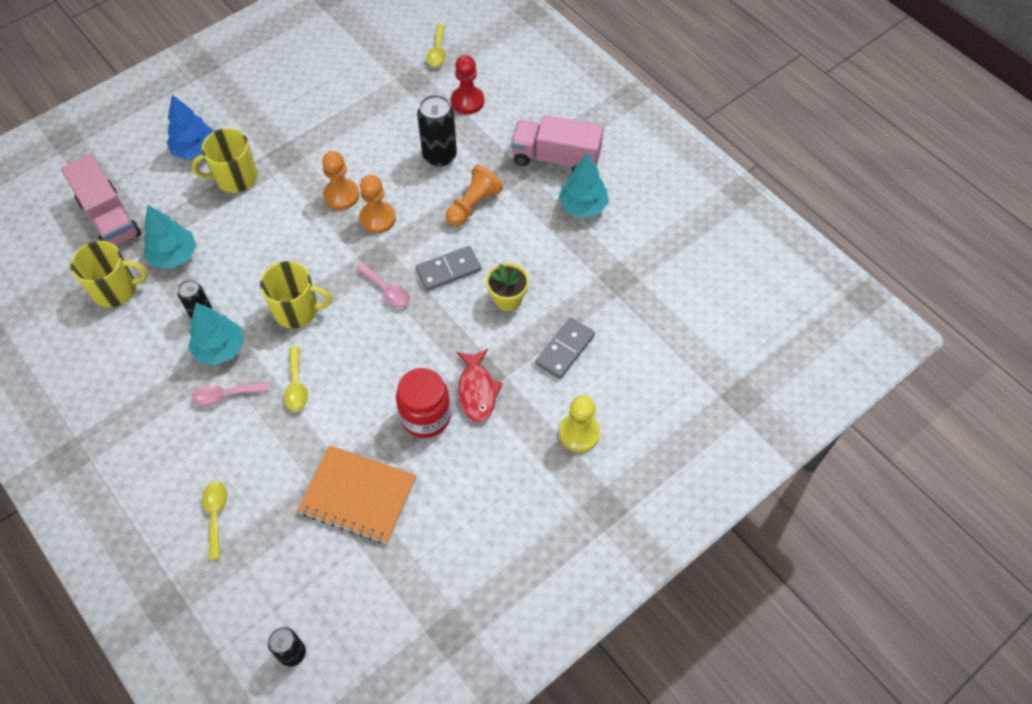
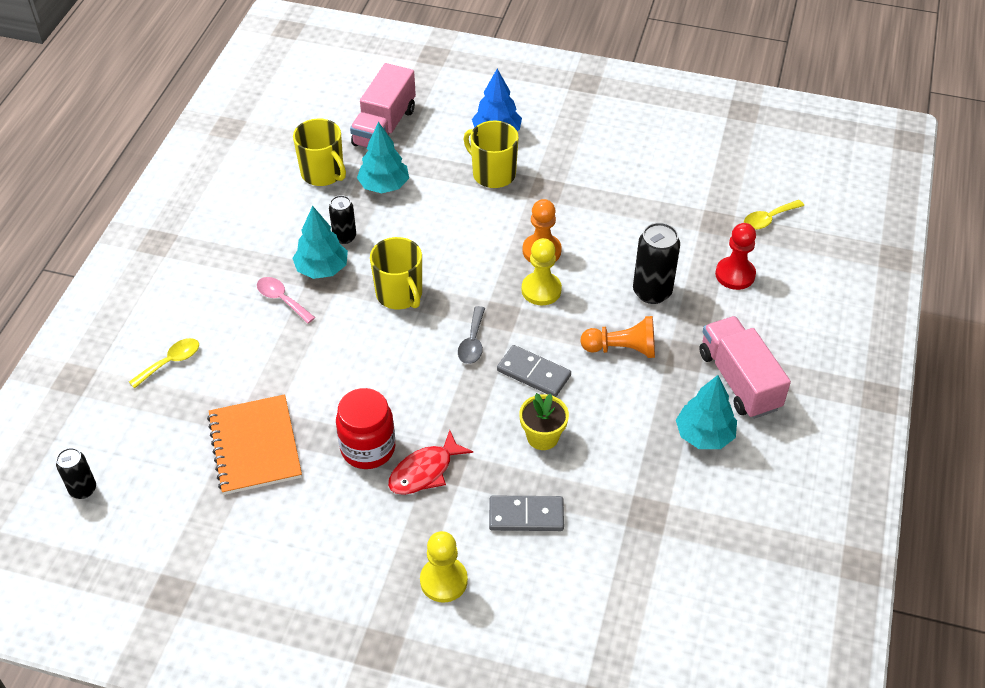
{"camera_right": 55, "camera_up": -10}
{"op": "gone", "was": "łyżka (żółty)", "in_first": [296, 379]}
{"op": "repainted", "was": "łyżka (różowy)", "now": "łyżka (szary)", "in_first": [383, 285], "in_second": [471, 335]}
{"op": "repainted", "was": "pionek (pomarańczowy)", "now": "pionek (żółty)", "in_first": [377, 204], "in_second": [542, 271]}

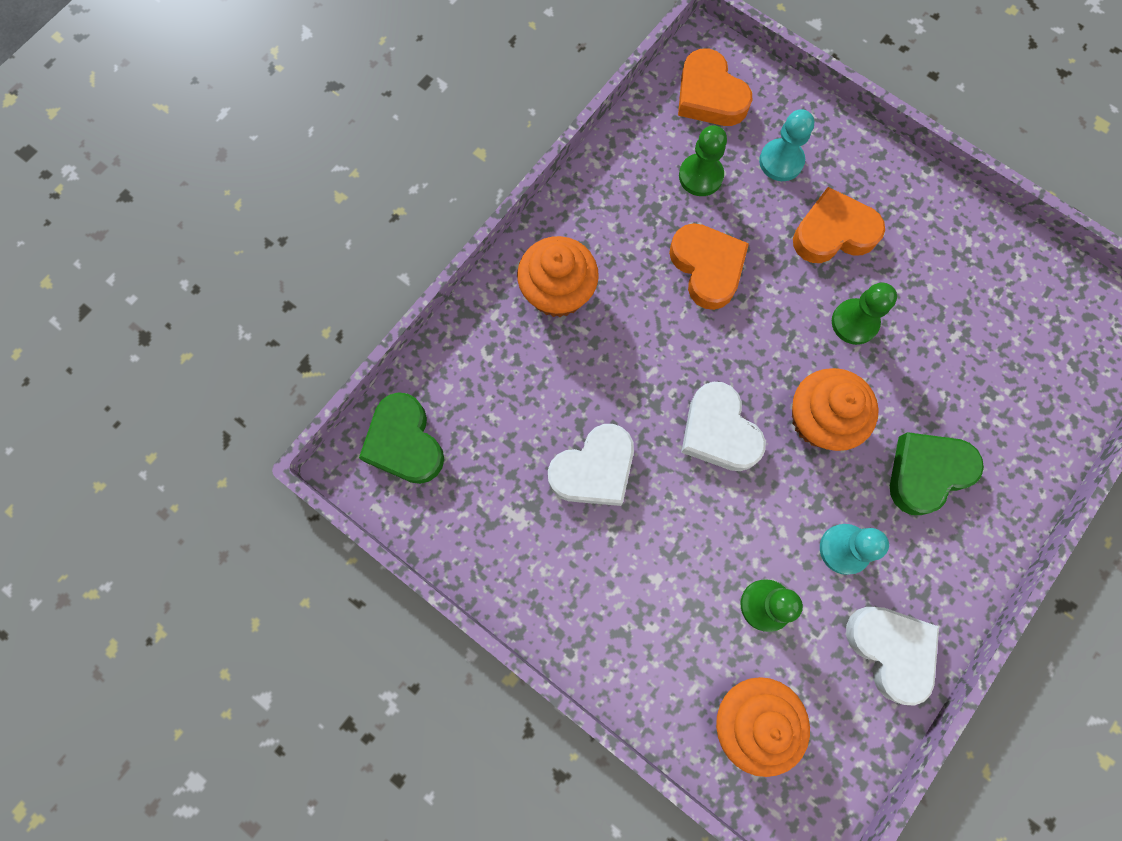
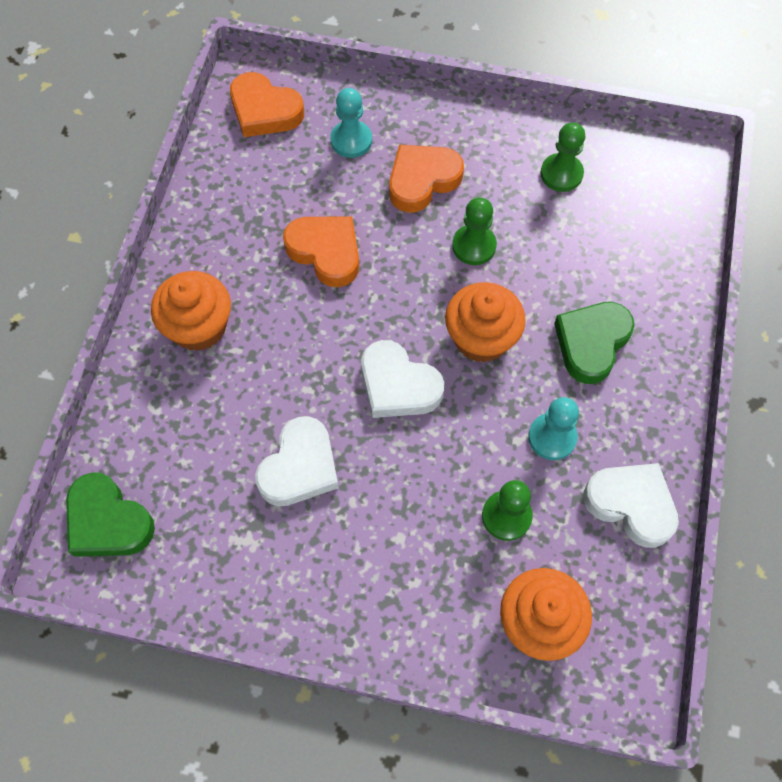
{"camera_right": -25, "camera_up": -10}
{"op": "shifted", "was": "pionek (zielony)", "in_first": [703, 160], "in_second": [562, 157]}

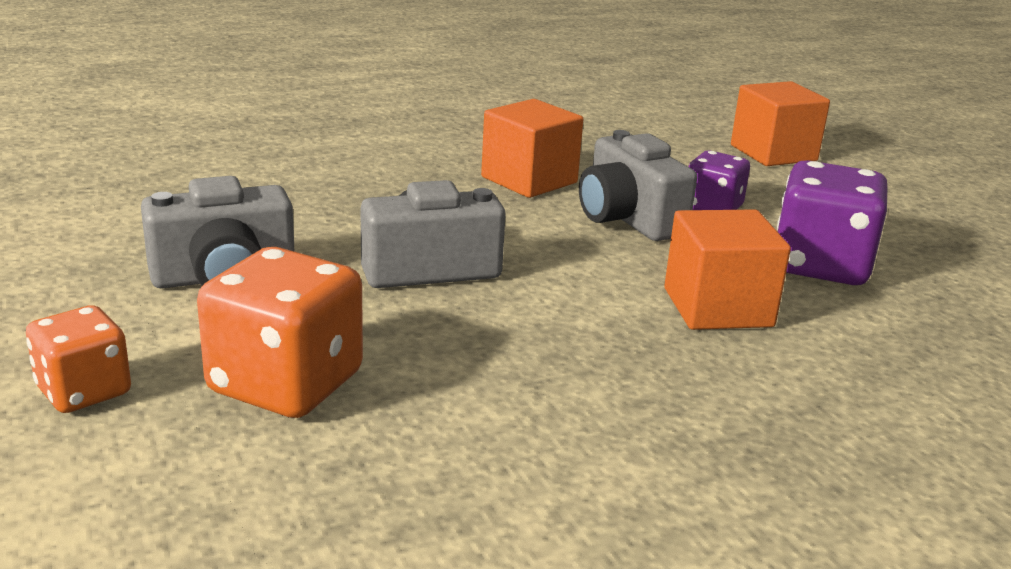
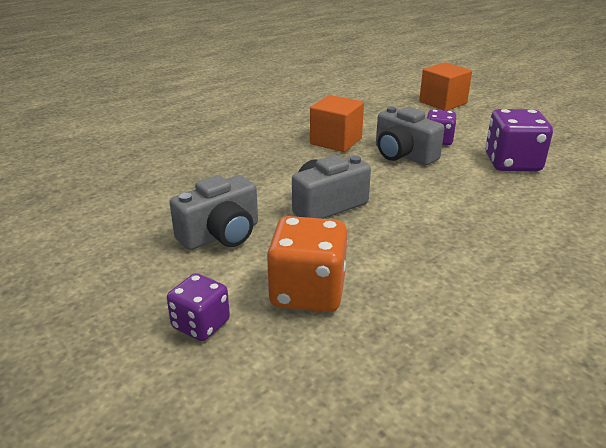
{"camera_right": -15, "camera_up": 5}
{"op": "repainted", "was": "kostka do gry (pomarańczowy)", "now": "kostka do gry (fioletowy)", "in_first": [78, 359], "in_second": [198, 307]}
{"op": "gone", "was": "sześcian (pomarańczowy)", "in_first": [727, 269]}

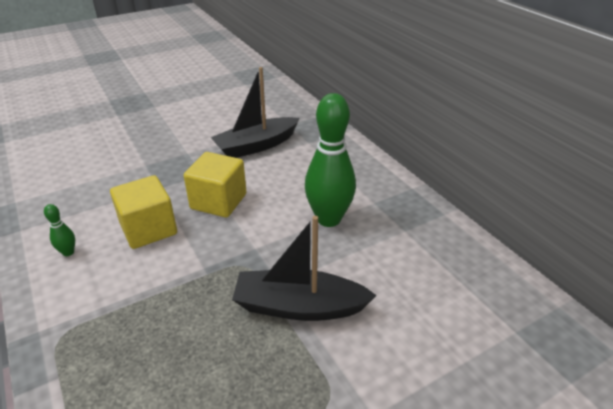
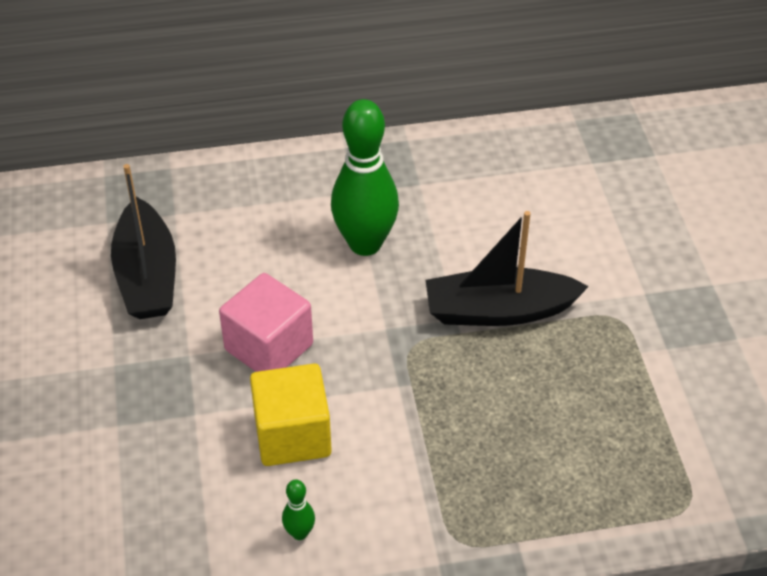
{"camera_right": -70, "camera_up": 10}
{"op": "repainted", "was": "sześcian (żółty)", "now": "sześcian (różowy)", "in_first": [215, 185], "in_second": [266, 322]}
{"op": "rotated", "was": "łódka (czarny)", "in_first": [304, 268], "in_second": [507, 268], "clockwise": 60}

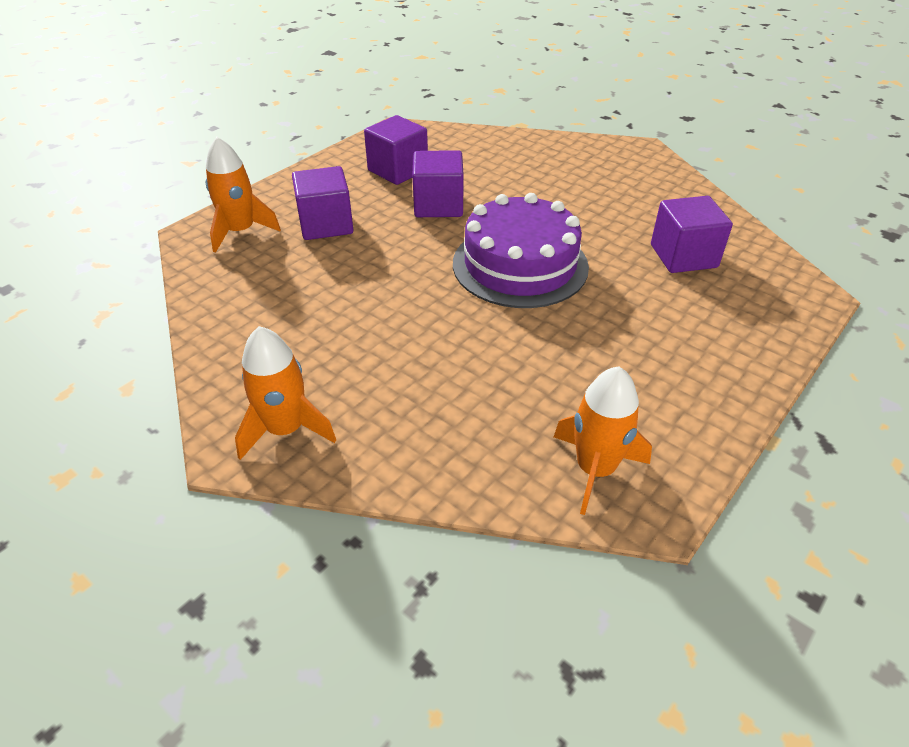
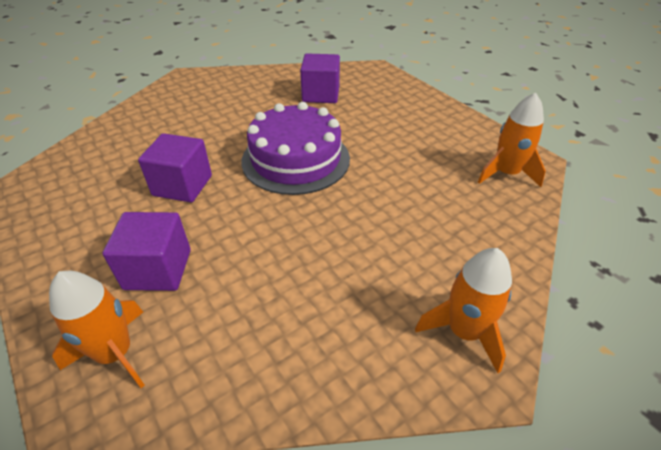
{"camera_right": -75, "camera_up": 0}
{"op": "gone", "was": "sześcian (fioletowy)", "in_first": [396, 150]}

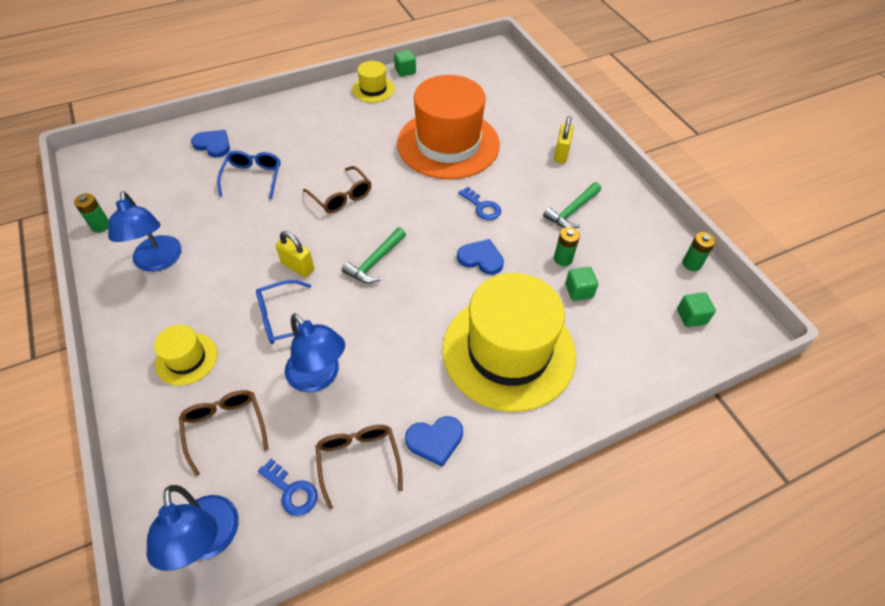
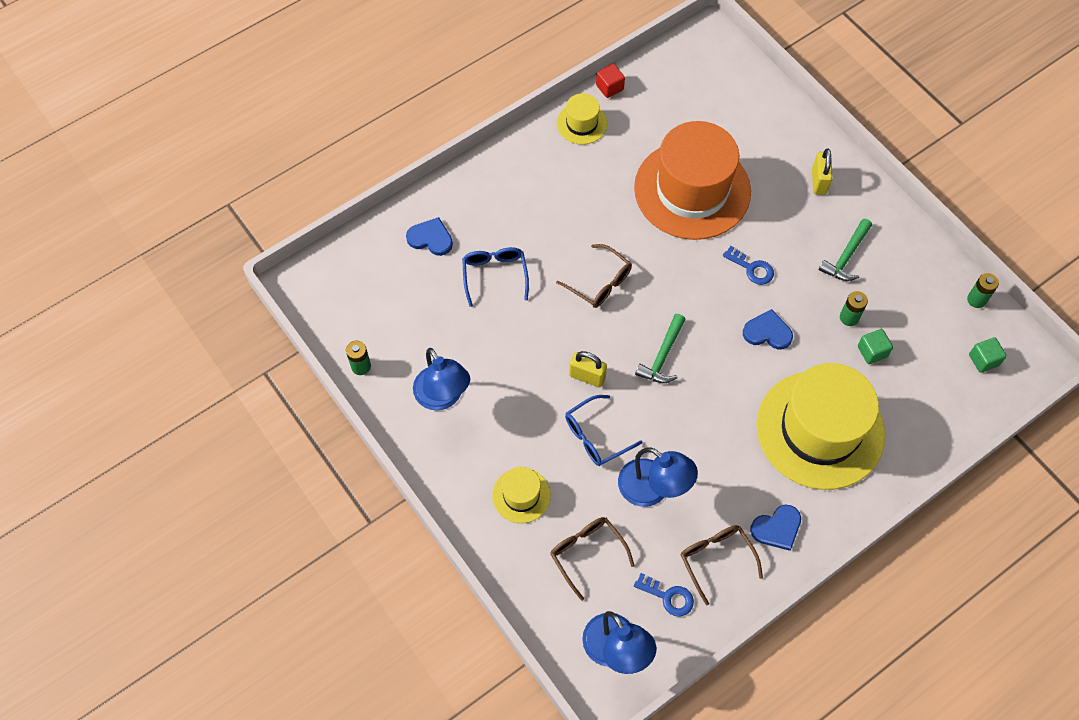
{"camera_right": -10, "camera_up": 10}
{"op": "repainted", "was": "sześcian (zielony)", "now": "sześcian (czerwony)", "in_first": [405, 63], "in_second": [610, 81]}

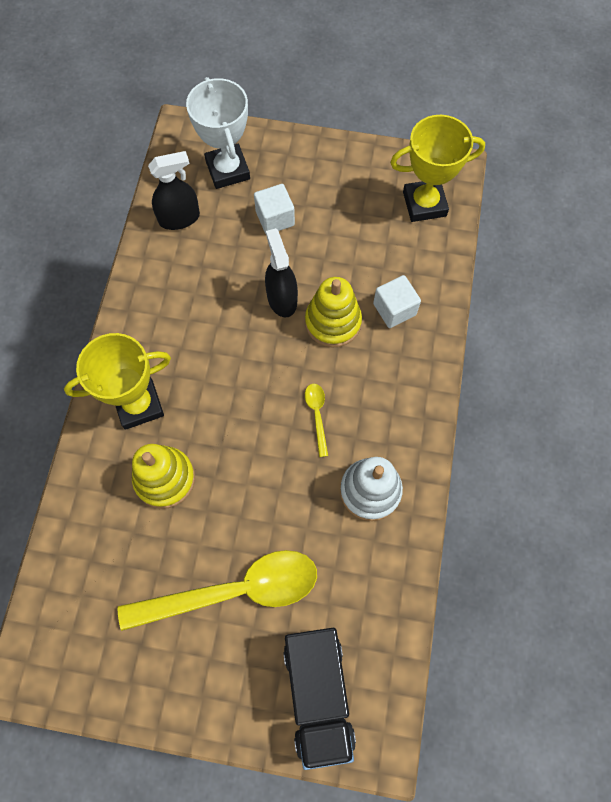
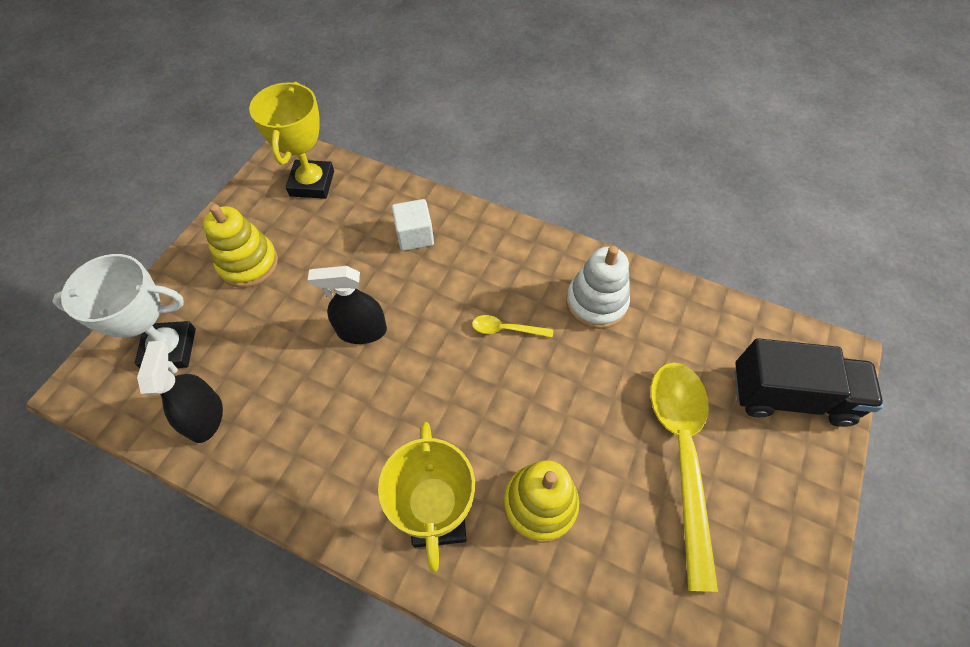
{"camera_right": -75, "camera_up": -10}
{"op": "gone", "was": "sześcian (biały)", "in_first": [274, 209]}
{"op": "shifted", "was": "zabawka nakładanka (żółty)", "in_first": [333, 312], "in_second": [240, 246]}

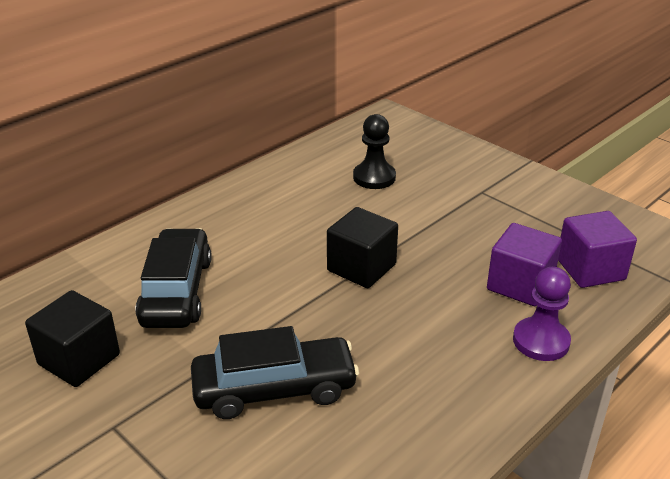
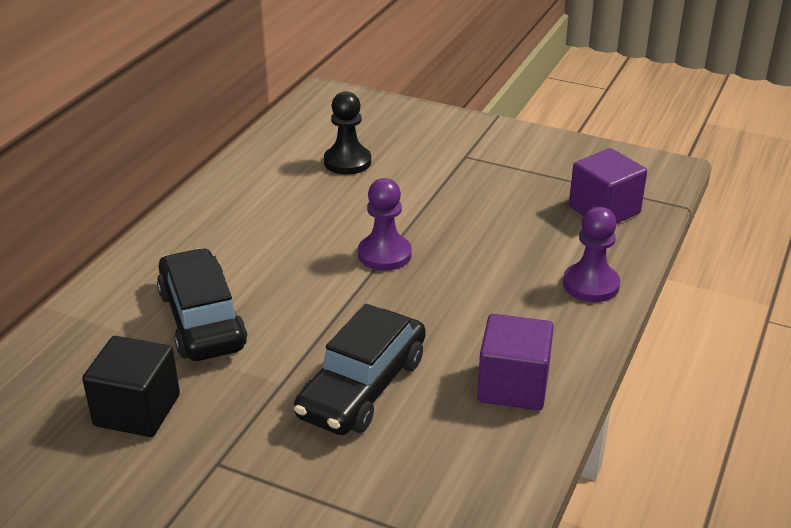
{"camera_right": -20, "camera_up": 0}
{"op": "rotated", "was": "samochód (czarny)", "in_first": [275, 372], "in_second": [360, 369], "clockwise": 150}
{"op": "swapped", "was": "sześcian (czarny)", "now": "pionek (fioletowy)", "in_first": [362, 247], "in_second": [385, 224]}
{"op": "shifted", "was": "sześcian (fioletowy)", "in_first": [524, 264], "in_second": [515, 362]}

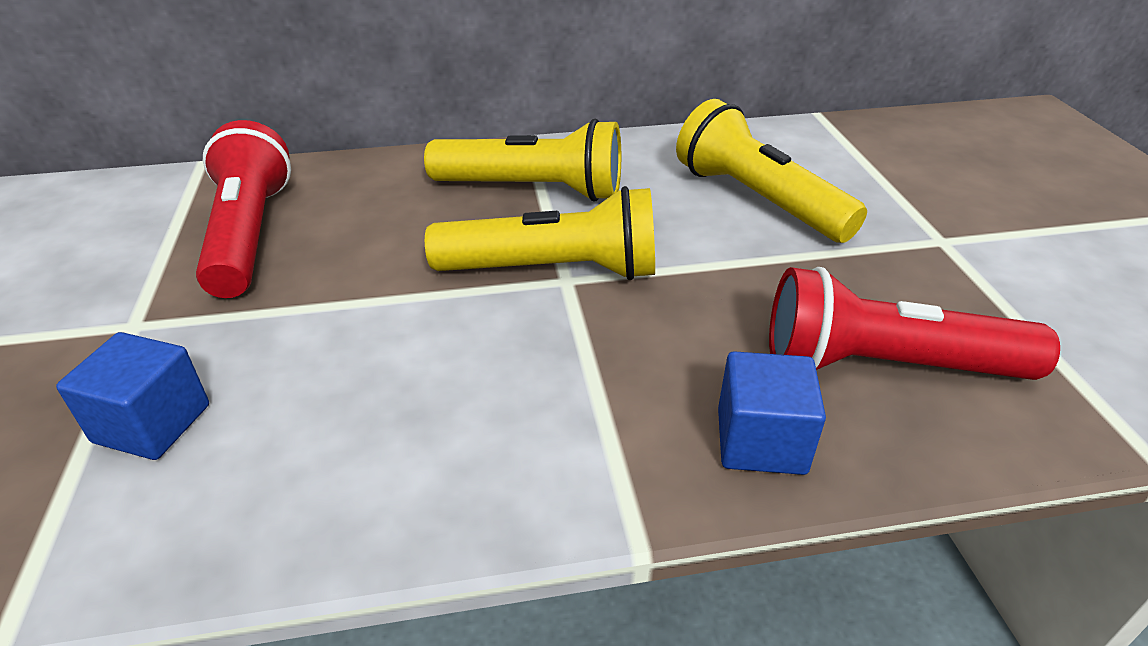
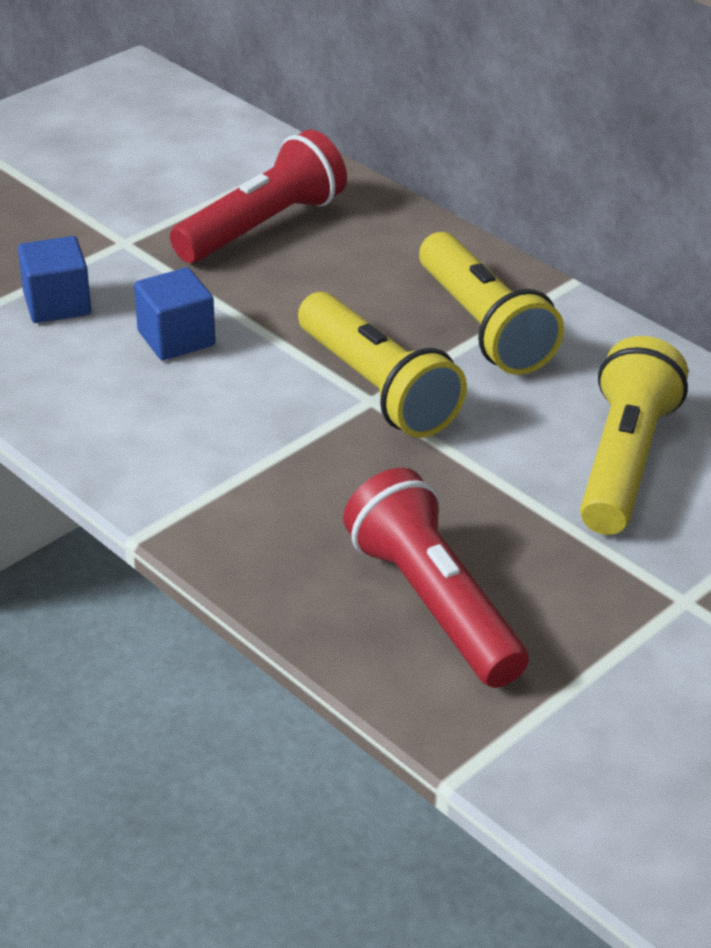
{"camera_right": 55, "camera_up": 0}
{"op": "shifted", "was": "sześcian (niebieski)", "in_first": [772, 413], "in_second": [174, 313]}

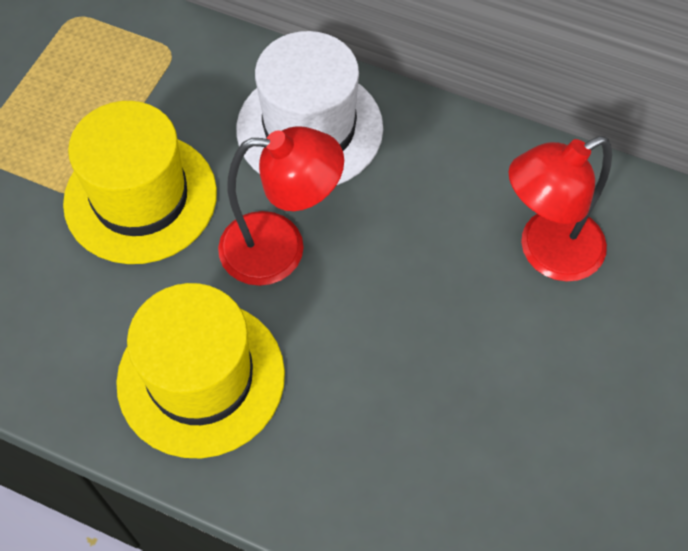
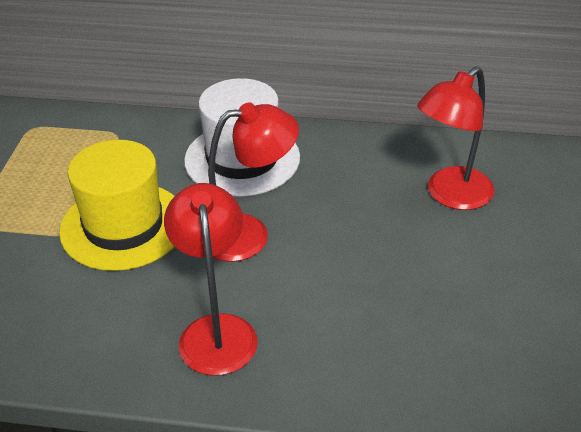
{"camera_right": -15, "camera_up": -20}
{"op": "swapped", "was": "kapelusz (żółty)", "now": "lampka (czerwony)", "in_first": [200, 370], "in_second": [210, 279]}

